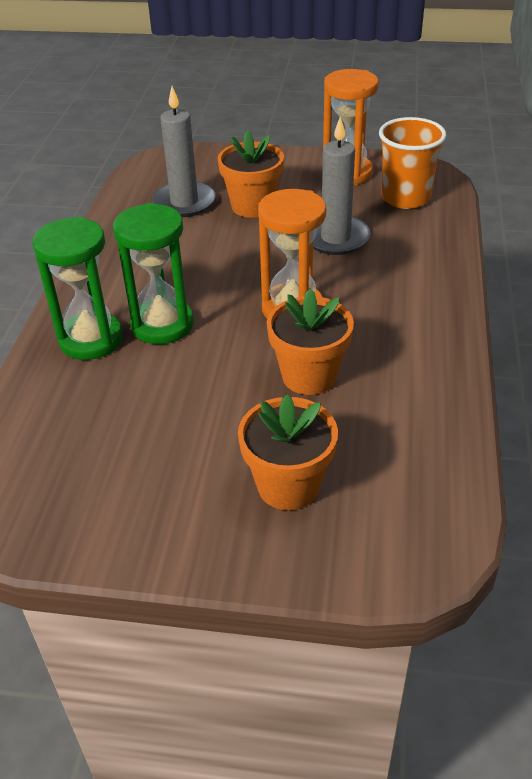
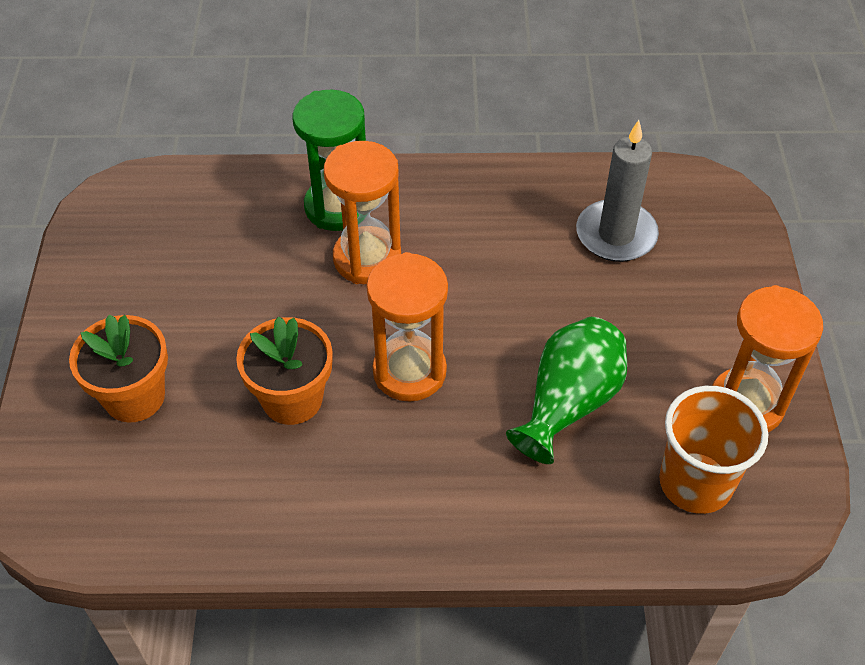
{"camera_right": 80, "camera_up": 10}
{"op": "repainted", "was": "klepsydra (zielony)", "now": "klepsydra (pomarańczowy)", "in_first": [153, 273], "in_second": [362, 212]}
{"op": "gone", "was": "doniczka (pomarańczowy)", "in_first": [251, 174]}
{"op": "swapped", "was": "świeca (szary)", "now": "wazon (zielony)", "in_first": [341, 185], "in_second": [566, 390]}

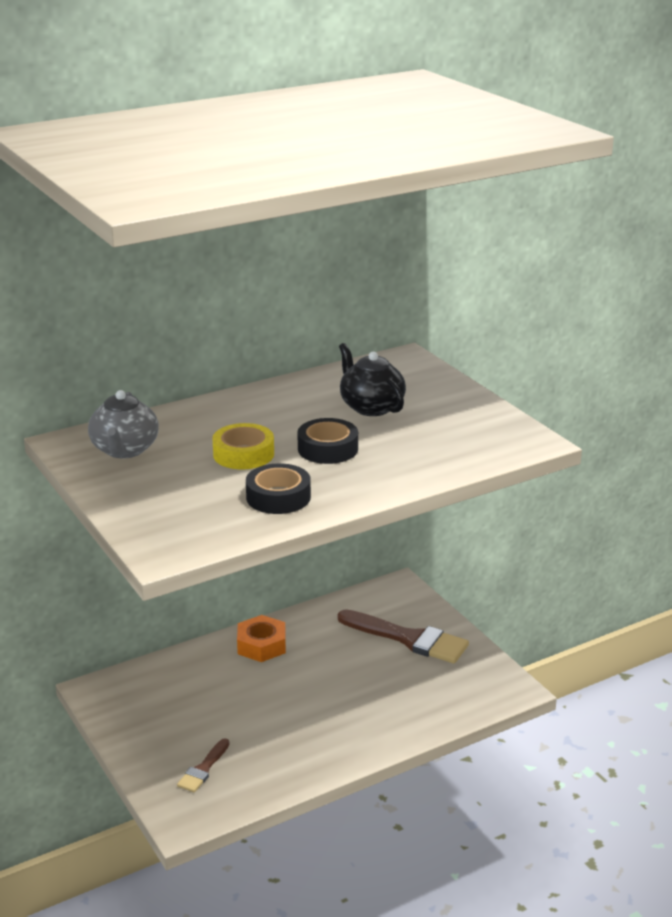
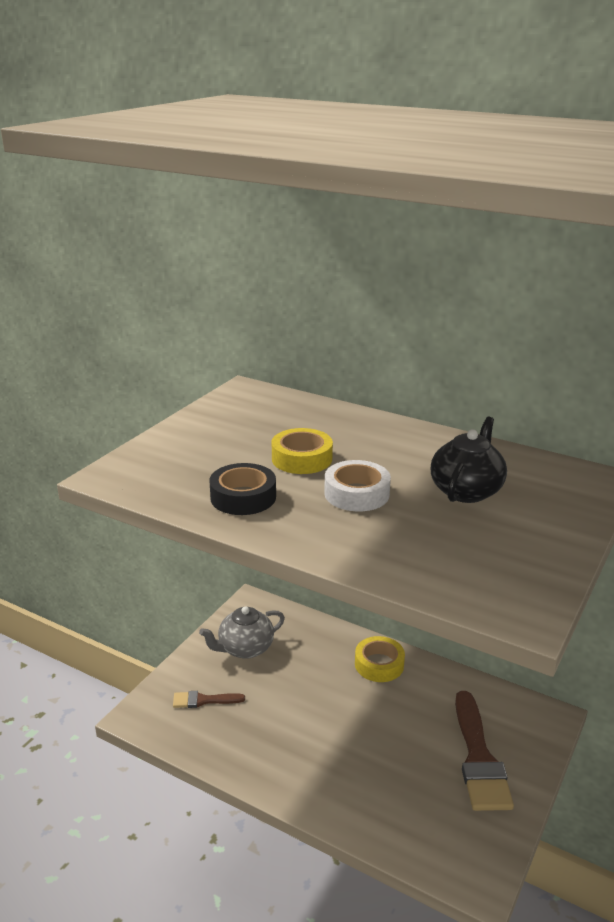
{"camera_right": 60, "camera_up": 0}
{"op": "shifted", "was": "imbryk (szary)", "in_first": [123, 424], "in_second": [242, 632]}
{"op": "swapped", "was": "nakrętka (pomarańczowy)", "now": "taśma klejąca (żółty)", "in_first": [261, 638], "in_second": [380, 659]}
{"op": "repainted", "was": "taśma klejąca (czarny)", "now": "taśma klejąca (biały)", "in_first": [328, 441], "in_second": [357, 485]}

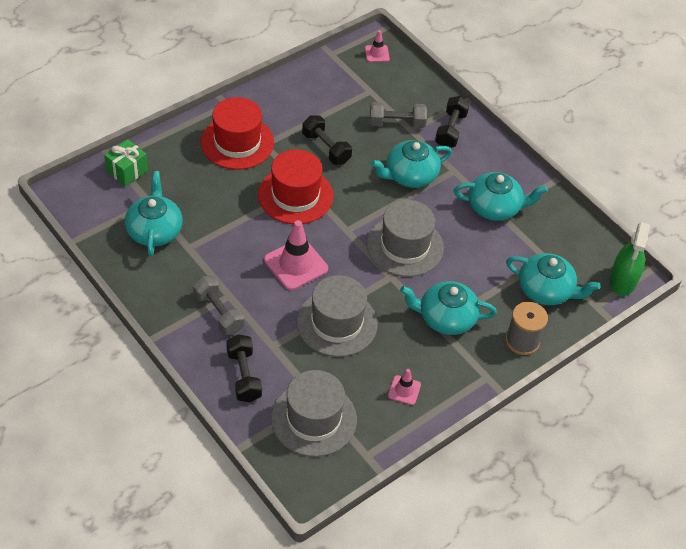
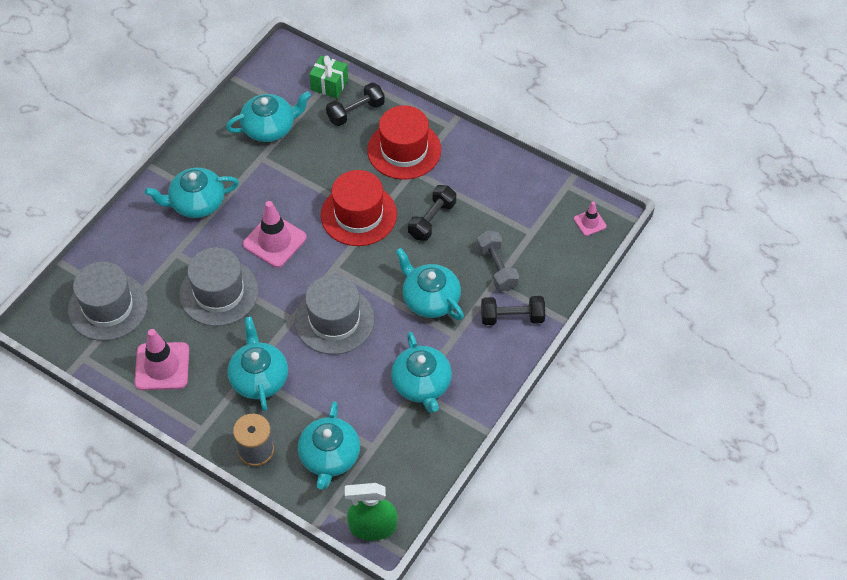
{"camera_right": 75, "camera_up": 5}
{"op": "swapped", "was": "hantel (szary)", "now": "imbryk (turkusowy)", "in_first": [218, 305], "in_second": [192, 193]}
{"op": "shifted", "was": "hantel (czarny)", "in_first": [244, 368], "in_second": [355, 104]}
{"op": "scaled", "was": "pachołek (różowy)", "in_first": [404, 387], "in_second": [161, 359], "ratio": 1.89}

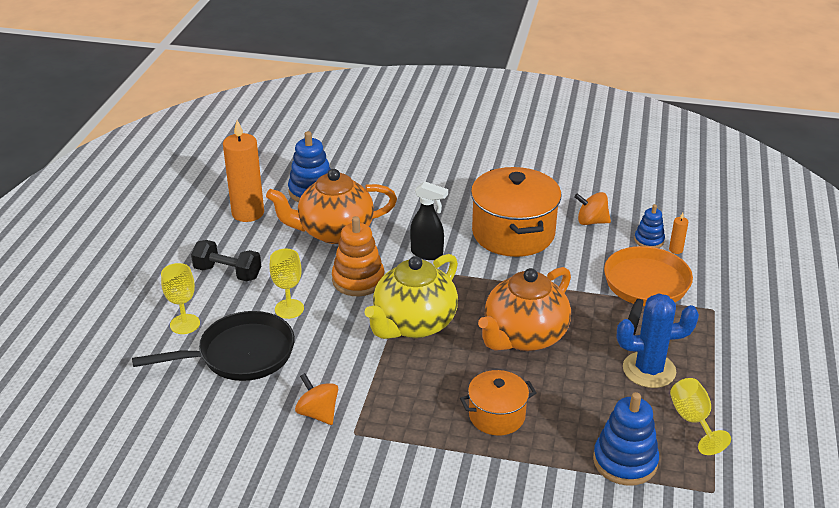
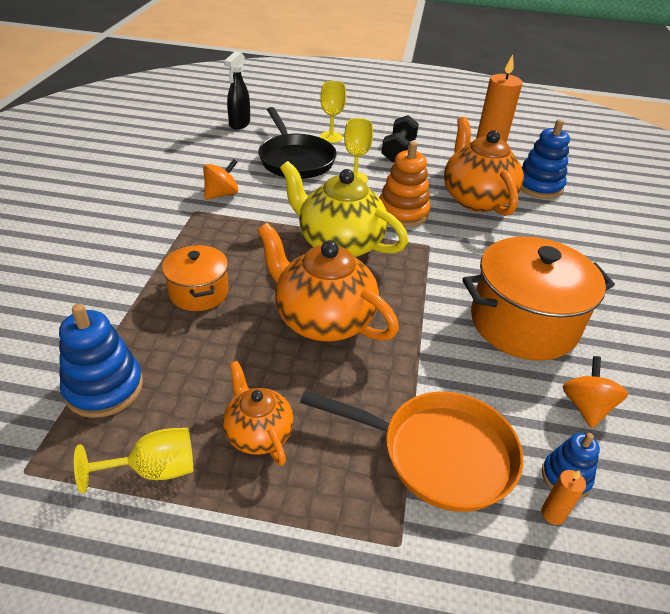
{"camera_right": 85, "camera_up": 5}
{"op": "shifted", "was": "spryskiwacz (czarny)", "in_first": [429, 220], "in_second": [237, 90]}
{"op": "swapped", "was": "kaktus (niebieski)", "now": "imbryk (pomarańczowy)", "in_first": [658, 340], "in_second": [258, 413]}

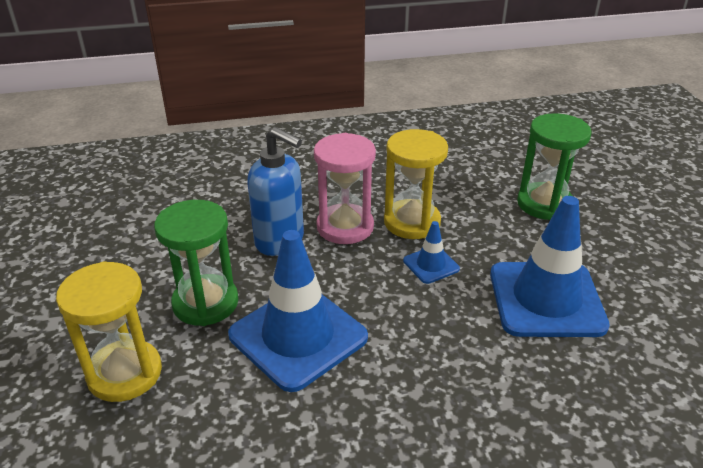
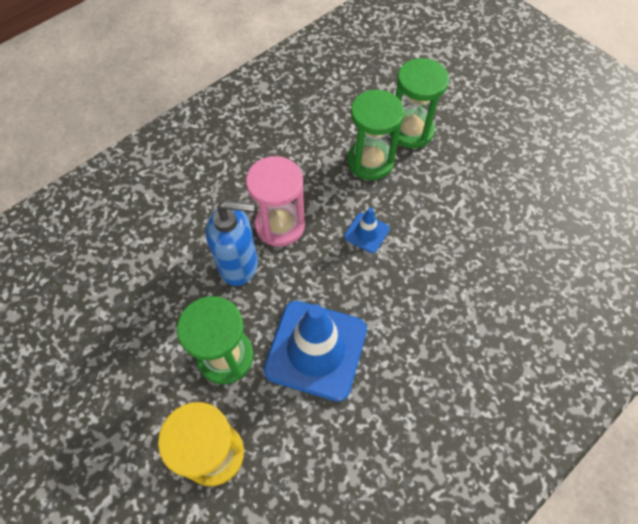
{"camera_right": -30, "camera_up": 25}
{"op": "gone", "was": "klepsydra (żółty)", "in_first": [416, 184]}
{"op": "gone", "was": "pachołek (niebieski)", "in_first": [550, 266]}
{"op": "new", "now": "klepsydra (zielony)", "in_second": [375, 135]}

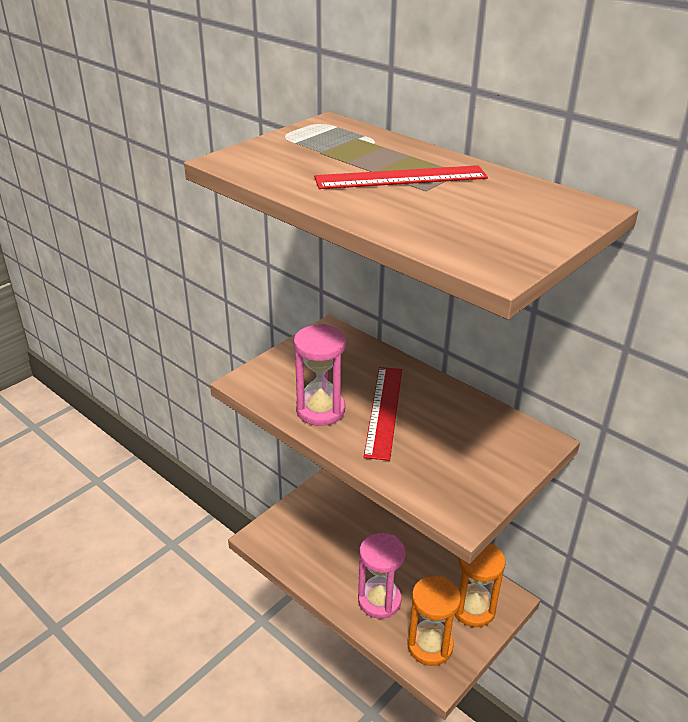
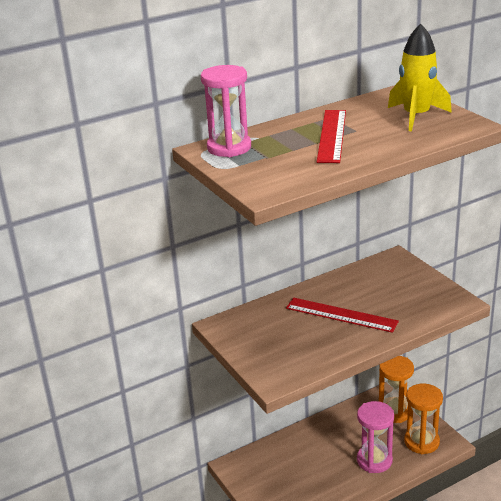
{"camera_right": -70, "camera_up": -5}
{"op": "shifted", "was": "klepsydra (różowy)", "in_first": [320, 375], "in_second": [226, 111]}
{"op": "new", "now": "rakieta (żółty)", "in_second": [420, 77]}

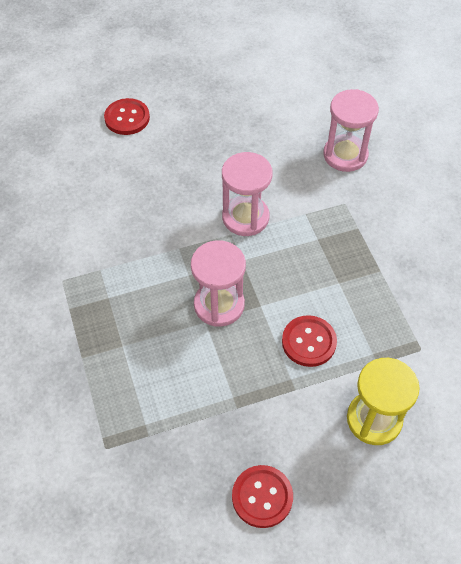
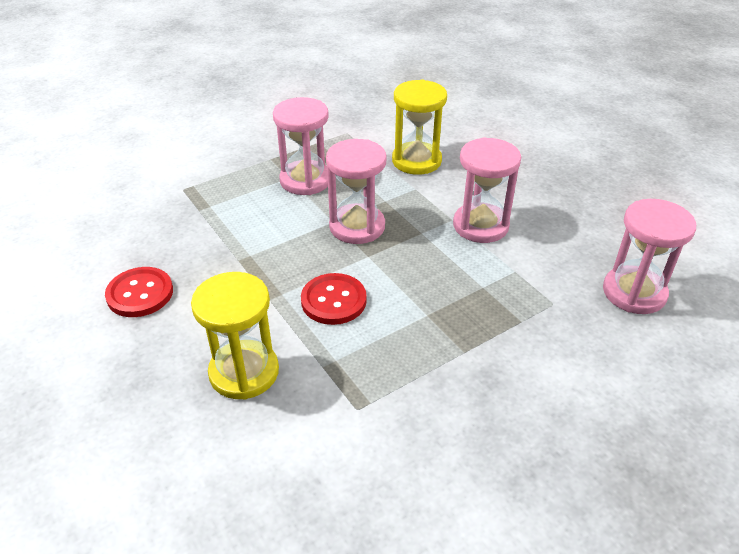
{"camera_right": 75, "camera_up": -15}
{"op": "gone", "was": "guzik (czerwony)", "in_first": [127, 116]}
{"op": "new", "now": "klepsydra (różowy)", "in_second": [301, 146]}
{"op": "new", "now": "klepsydra (żółty)", "in_second": [419, 127]}

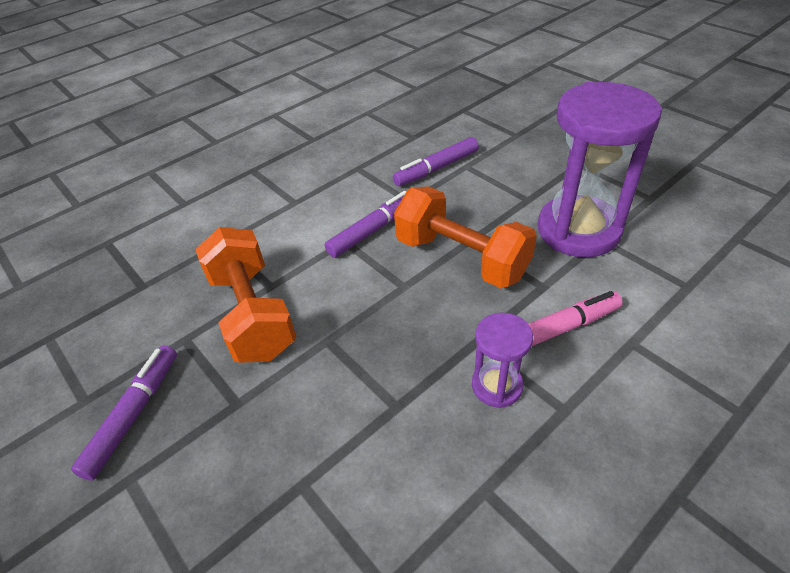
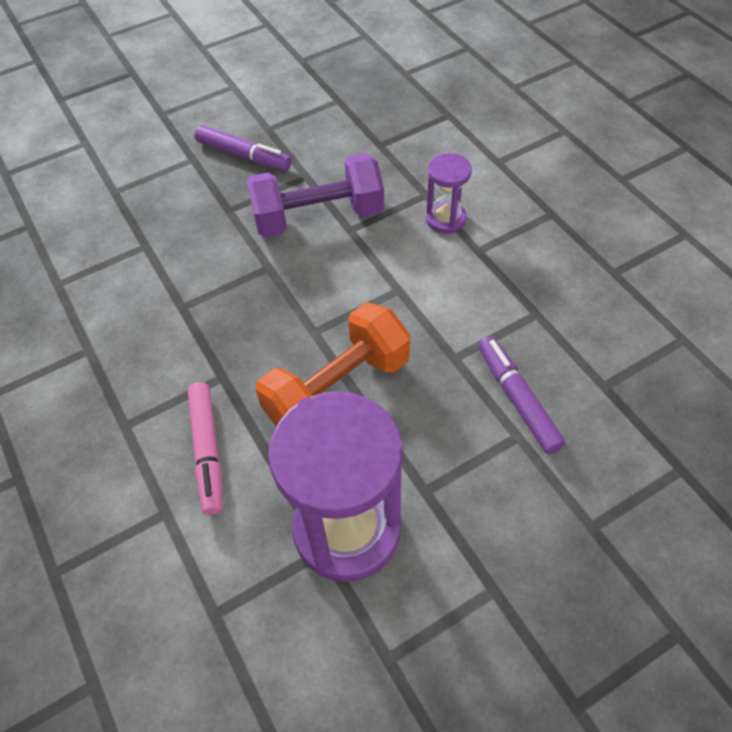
{"camera_right": 100, "camera_up": 10}
{"op": "repainted", "was": "hantel (pomarańczowy)", "now": "hantel (fioletowy)", "in_first": [245, 295], "in_second": [315, 195]}
{"op": "gone", "was": "flamaster (fioletowy)", "in_first": [366, 224]}
{"op": "shifted", "was": "klepsydra (fioletowy)", "in_first": [502, 360], "in_second": [449, 193]}

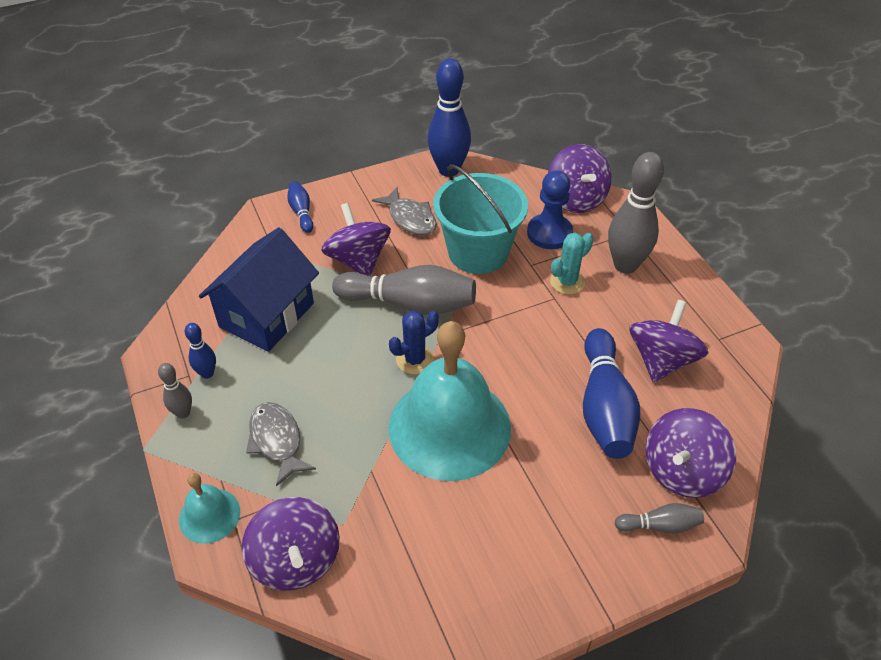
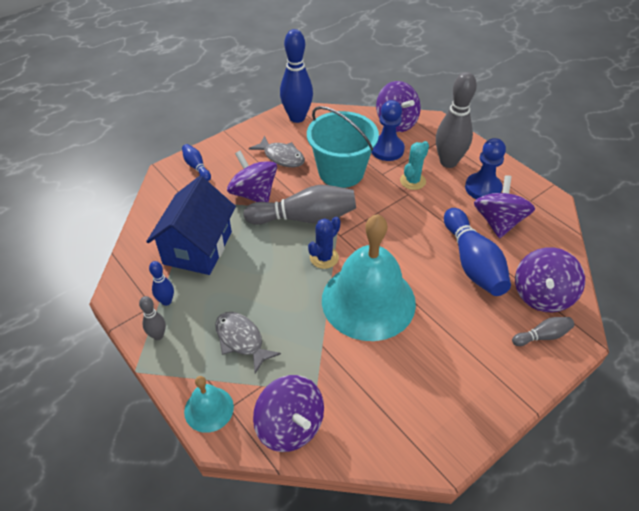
{"camera_right": -15, "camera_up": 0}
{"op": "new", "now": "pionek (niebieski)", "in_second": [485, 168]}

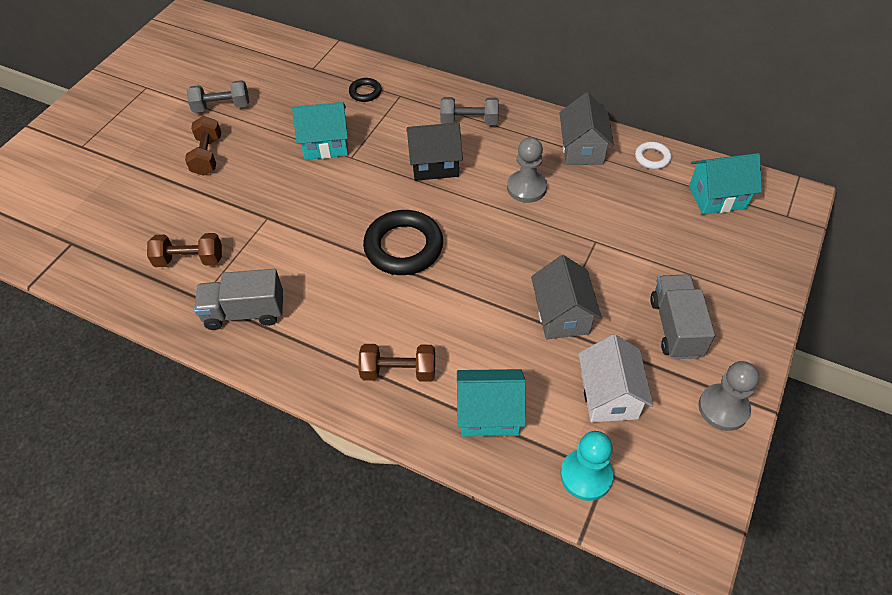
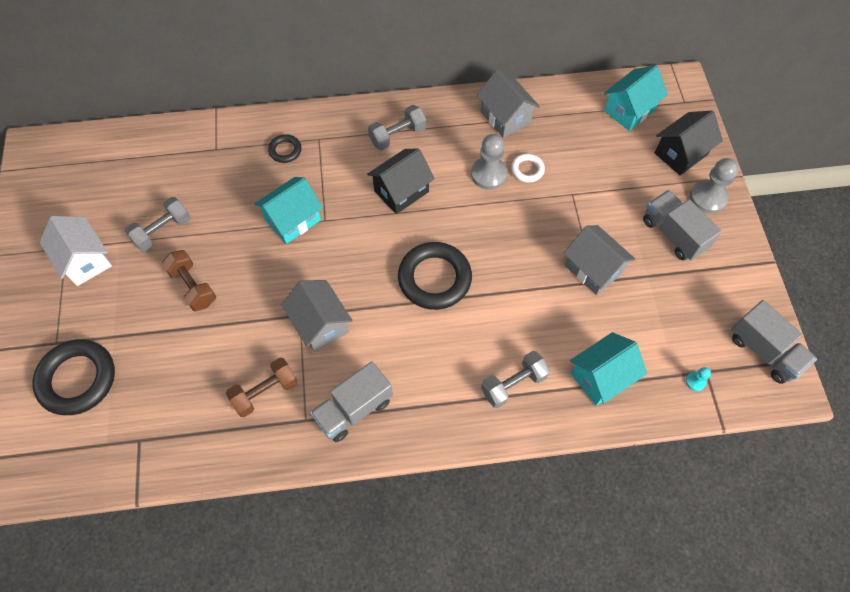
{"camera_right": -35, "camera_up": 10}
{"op": "repainted", "was": "hantel (brązowy)", "now": "hantel (szary)", "in_first": [396, 363], "in_second": [515, 379]}
{"op": "scaled", "was": "pionek (turkusowy)", "in_first": [586, 466], "in_second": [698, 379], "ratio": 0.47}
{"op": "shifted", "was": "domek (biały)", "in_first": [615, 378], "in_second": [76, 251]}
{"op": "shifted", "was": "pierścień (biały)", "in_first": [653, 155], "in_second": [528, 168]}
{"op": "shifted", "was": "pionek (szary)", "in_first": [728, 396], "in_second": [714, 185]}
{"op": "new", "now": "pierścień (czarny)", "in_second": [73, 377]}
{"op": "new", "now": "domek (szary)", "in_second": [317, 316]}
{"op": "new", "now": "domek (czarny)", "in_second": [689, 142]}
{"op": "new", "now": "ciężarówka (szary)", "in_second": [774, 342]}

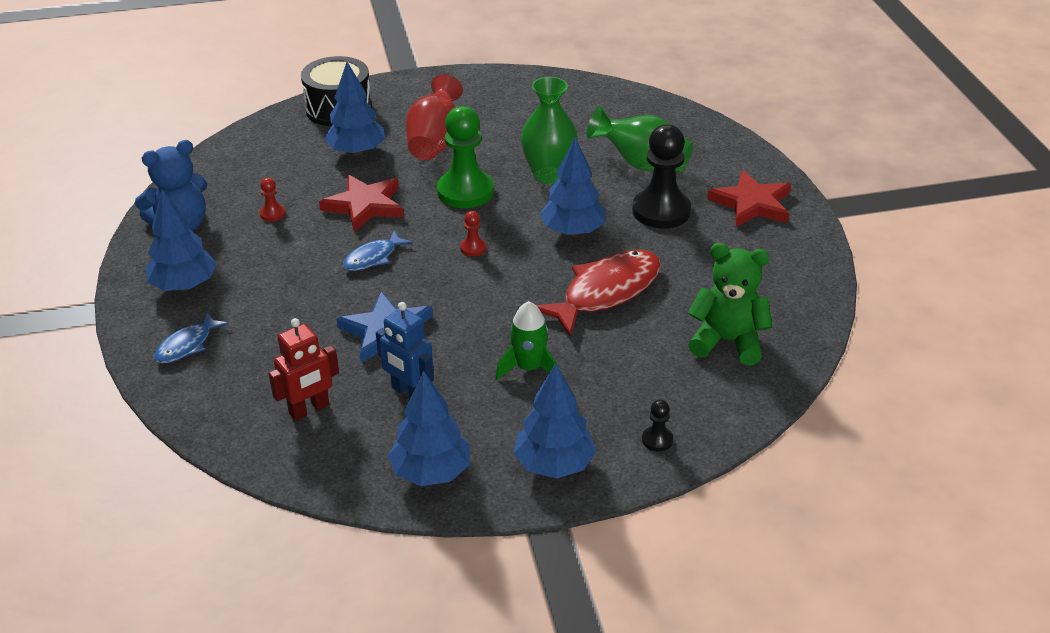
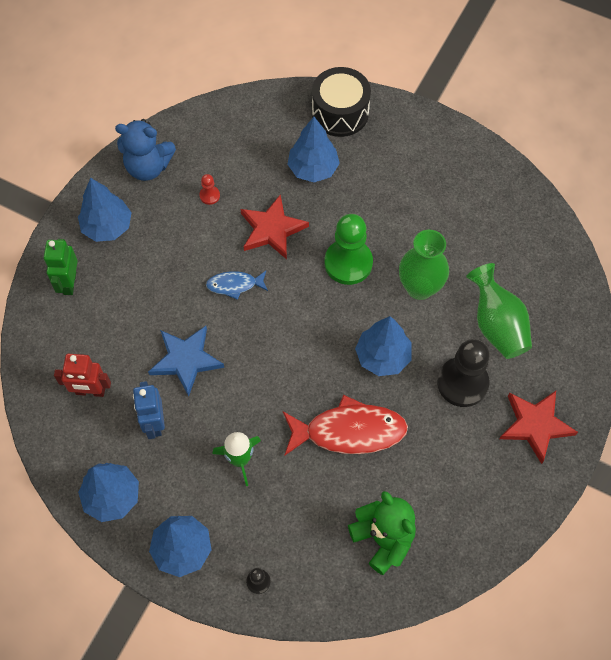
{"camera_right": 40, "camera_up": 25}
{"op": "swapped", "was": "ryba (niebieski)", "now": "robot (zielony)", "in_first": [191, 338], "in_second": [61, 267]}
{"op": "gone", "was": "wazon (czerwony)", "in_first": [434, 117]}
{"op": "gone", "was": "pionek (czerwony)", "in_first": [473, 233]}

